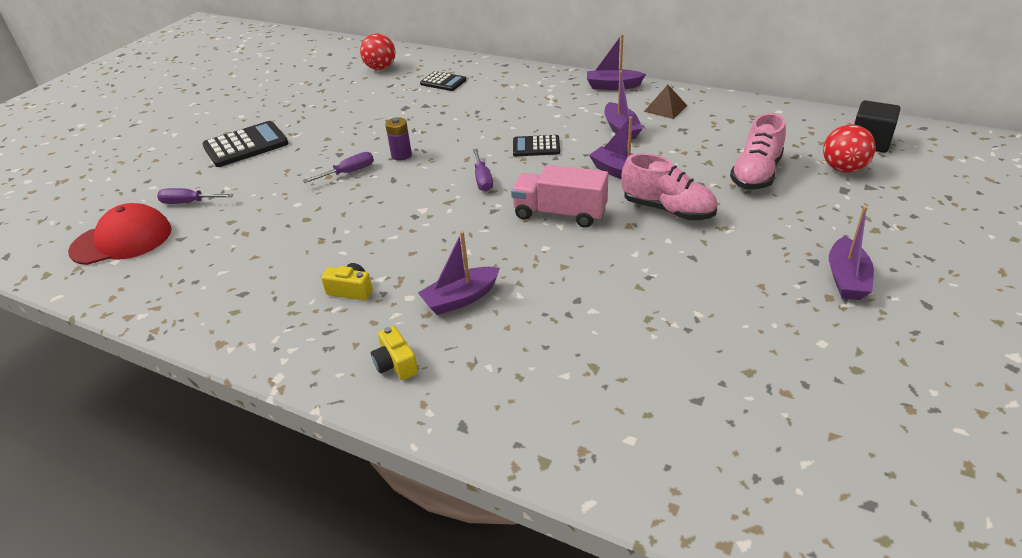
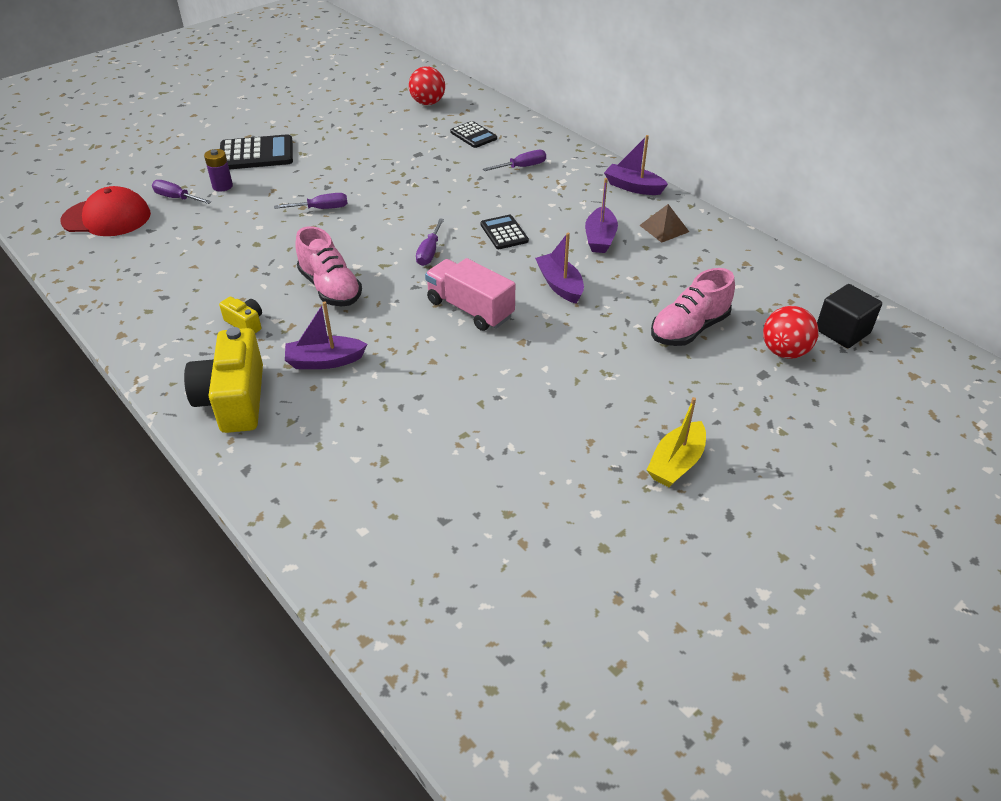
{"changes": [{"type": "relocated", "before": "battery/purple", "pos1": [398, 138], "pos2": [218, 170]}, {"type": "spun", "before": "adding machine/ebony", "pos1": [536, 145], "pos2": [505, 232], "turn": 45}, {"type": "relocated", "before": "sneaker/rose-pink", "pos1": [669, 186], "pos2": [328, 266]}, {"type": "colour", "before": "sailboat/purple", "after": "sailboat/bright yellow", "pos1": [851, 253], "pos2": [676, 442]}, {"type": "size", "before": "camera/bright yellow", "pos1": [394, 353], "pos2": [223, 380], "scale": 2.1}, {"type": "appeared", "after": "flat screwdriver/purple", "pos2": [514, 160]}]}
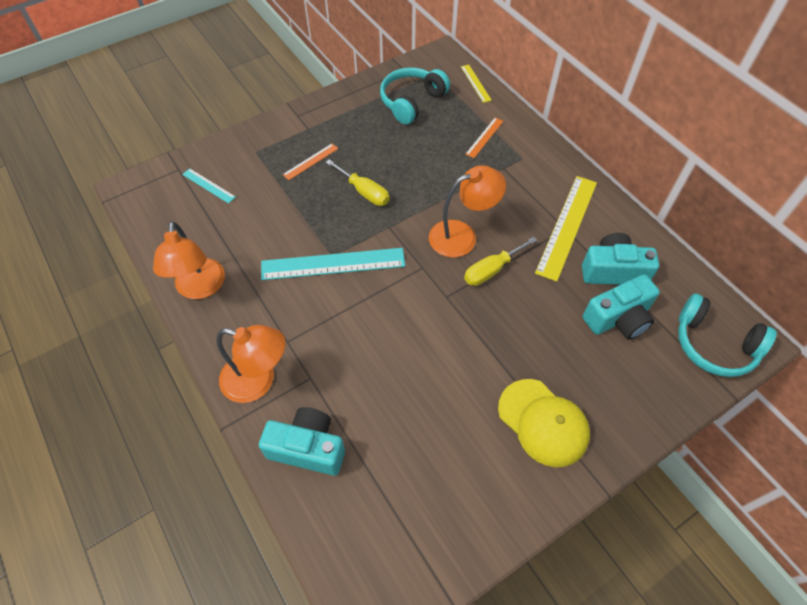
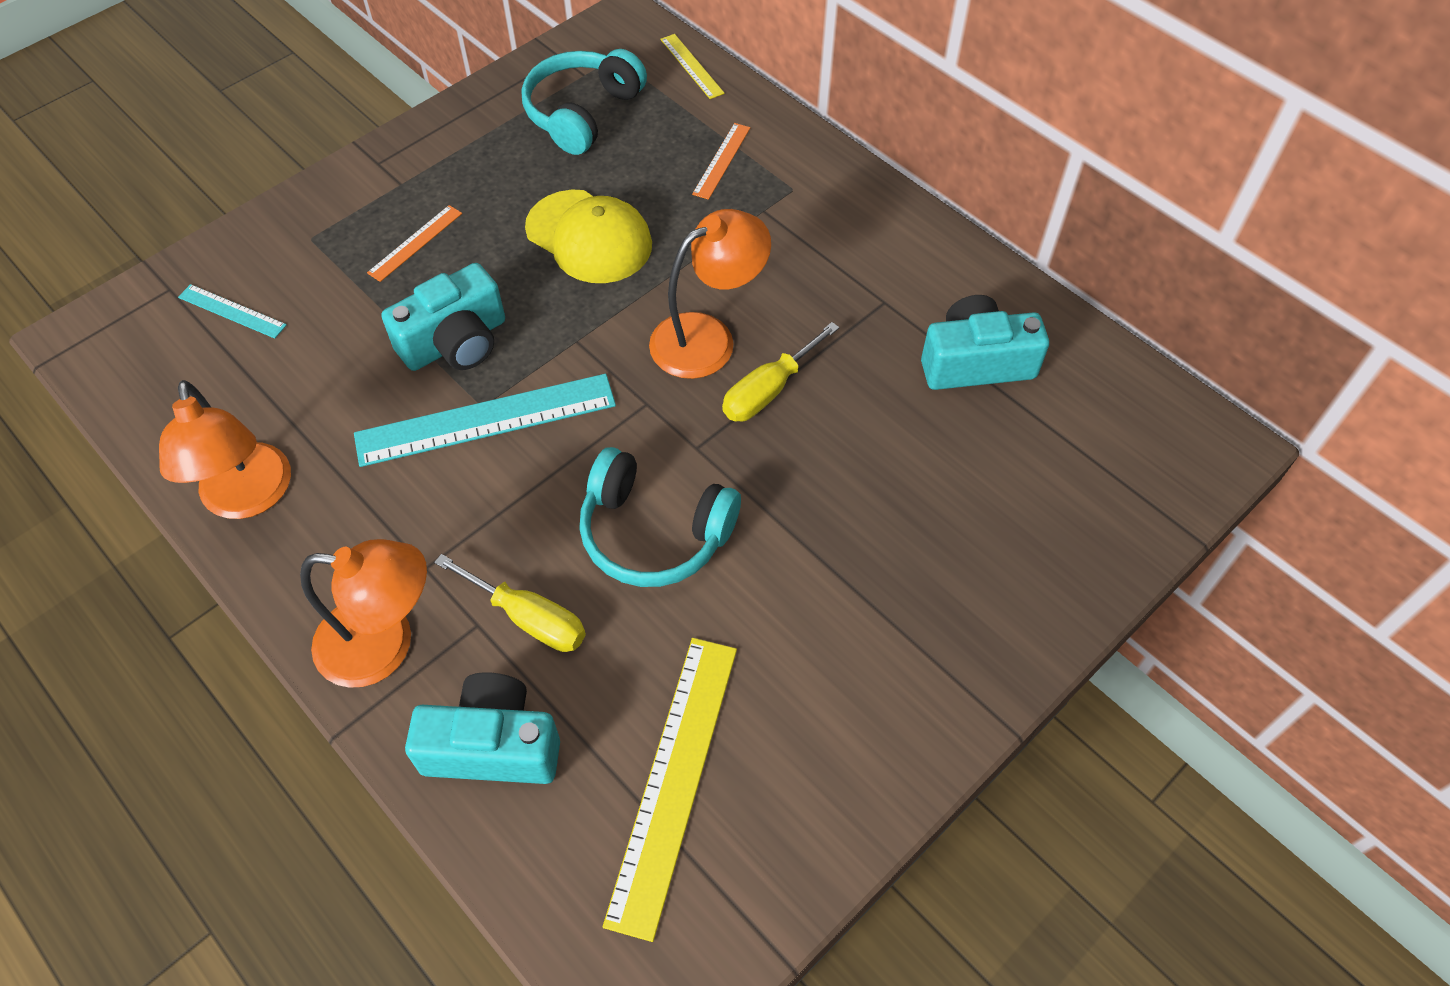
{"changes": [{"type": "relocated", "before": "flat screwdriver/bright yellow", "pos1": [358, 182], "pos2": [510, 603]}, {"type": "relocated", "before": "ruler/bright yellow", "pos1": [566, 229], "pos2": [670, 790]}, {"type": "relocated", "before": "camera/turquoise", "pos1": [621, 307], "pos2": [443, 317]}, {"type": "relocated", "before": "over-ear headphones/turquoise", "pos1": [727, 335], "pos2": [660, 517]}, {"type": "relocated", "before": "cap/bright yellow", "pos1": [544, 423], "pos2": [588, 236]}]}
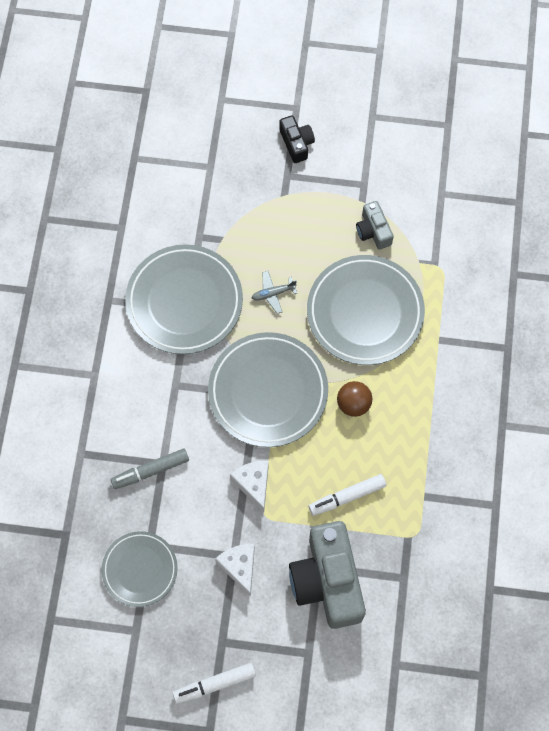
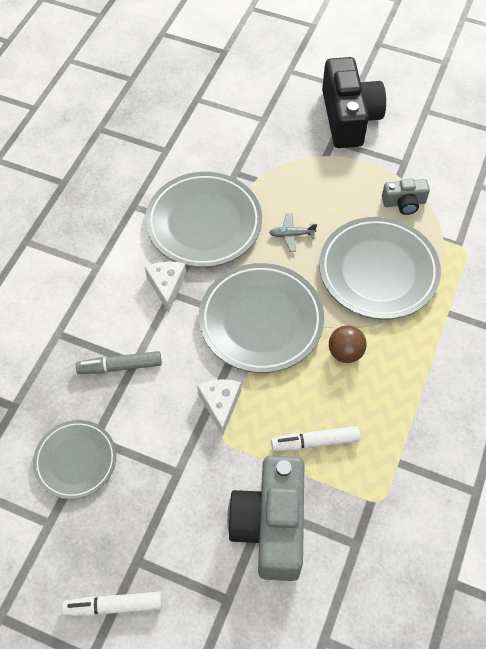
{"changes": [{"type": "size", "before": "camera/ebony", "pos1": [297, 139], "pos2": [354, 102], "scale": 2.04}, {"type": "spun", "before": "camera/grey", "pos1": [375, 225], "pos2": [406, 196], "turn": -90}, {"type": "relocated", "before": "cheese/pure white", "pos1": [235, 570], "pos2": [165, 287]}]}
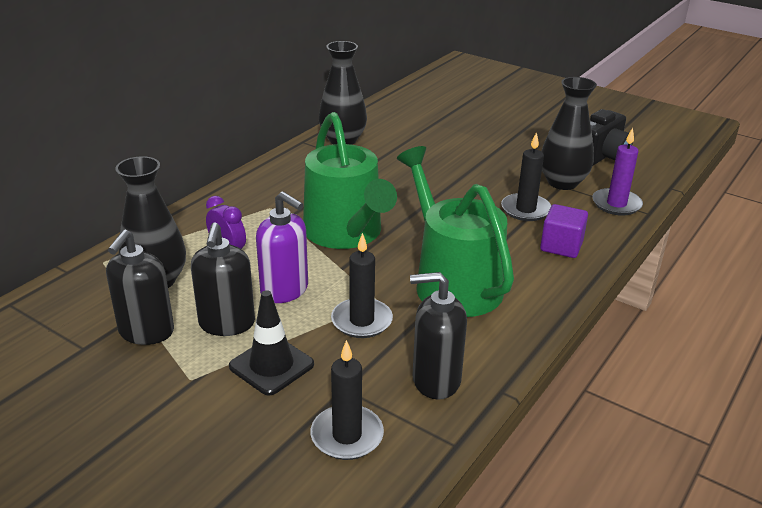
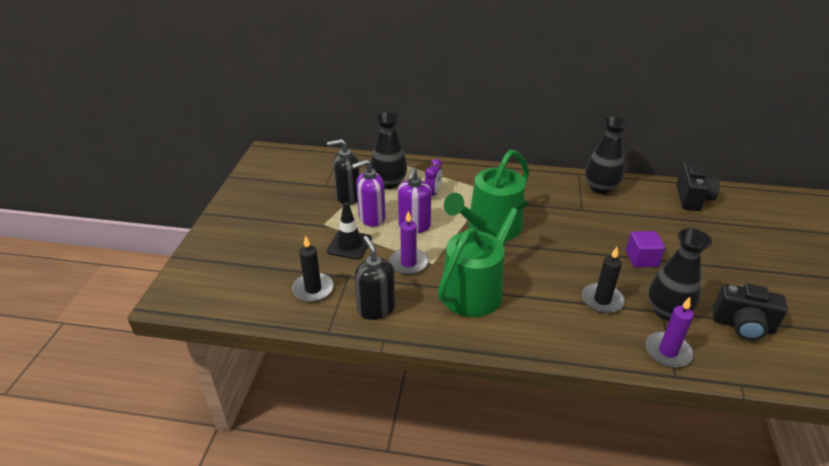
{"changes": [{"type": "relocated", "before": "solid cube/purple", "pos1": [564, 231], "pos2": [645, 249]}, {"type": "colour", "before": "pump bottle/ebony", "after": "pump bottle/purple", "pos1": [223, 279], "pos2": [369, 193]}, {"type": "colour", "before": "wax candle/ebony", "after": "wax candle/purple", "pos1": [362, 285], "pos2": [408, 243]}, {"type": "appeared", "after": "camera/ebony", "pos2": [698, 186]}]}
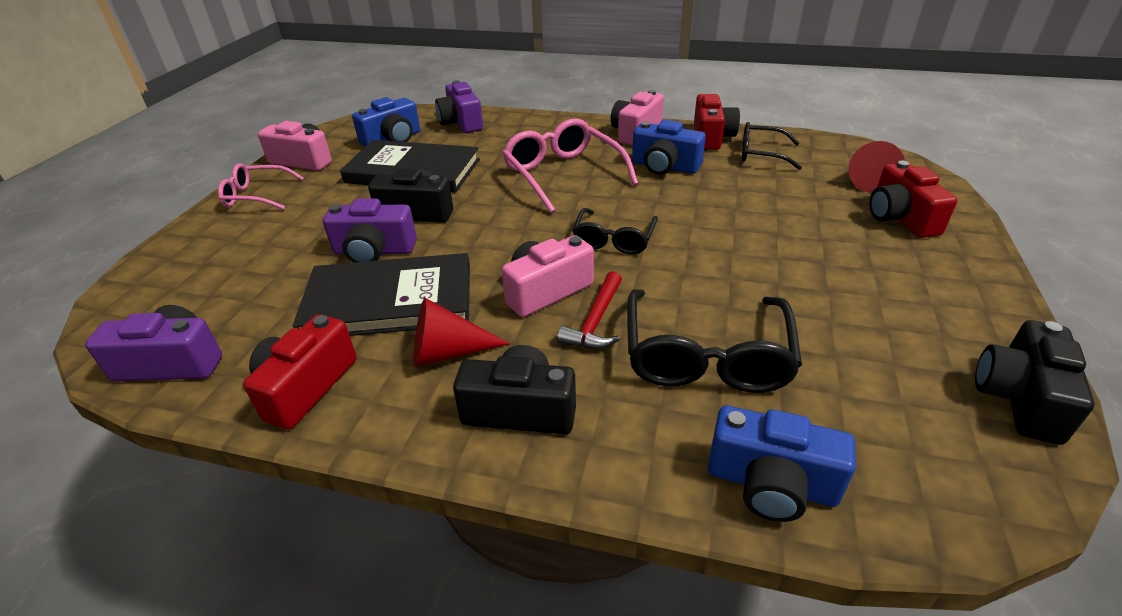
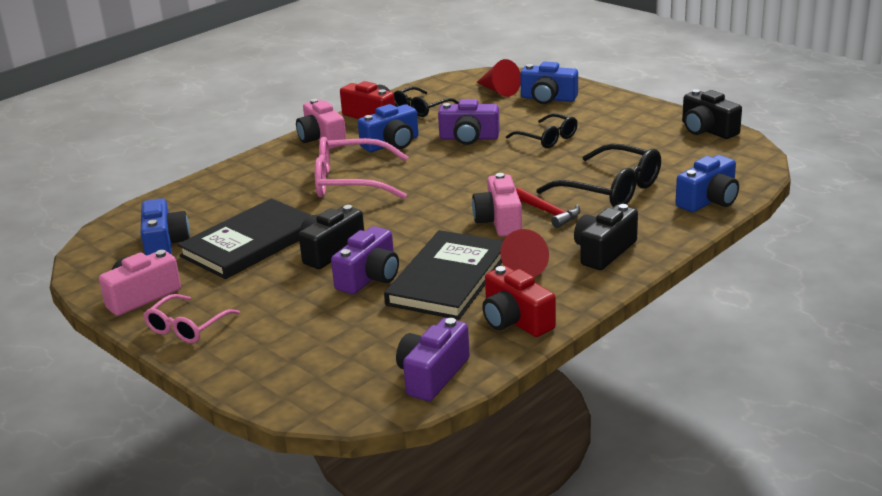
{"changes": [{"type": "relocated", "before": "camera/purple", "pos1": [459, 106], "pos2": [469, 122]}, {"type": "colour", "before": "camera/crimson", "after": "camera/cobalt", "pos1": [913, 199], "pos2": [549, 82]}, {"type": "relocated", "before": "spectacles/ebony", "pos1": [615, 231], "pos2": [542, 130]}]}
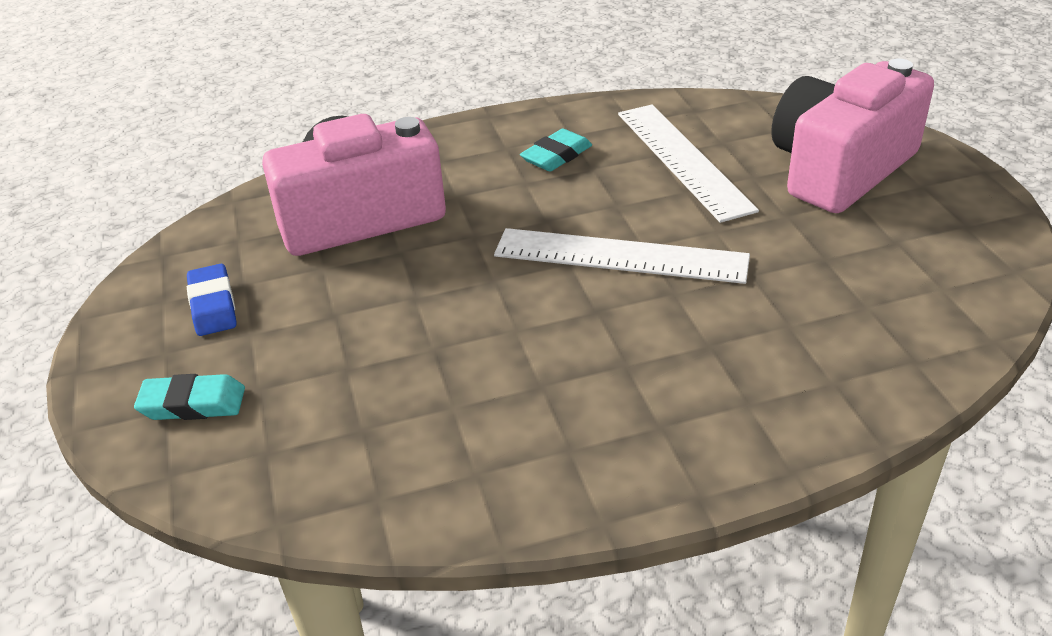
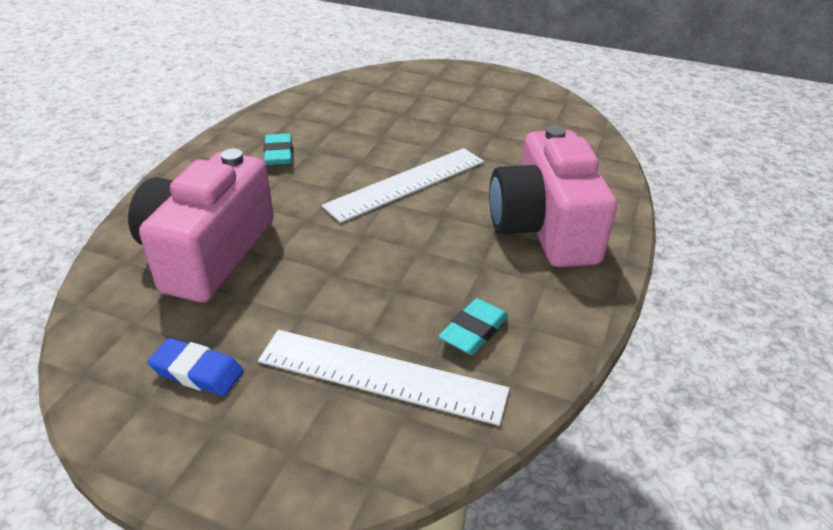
{"changes": [{"type": "relocated", "before": "camera/rose-pink", "pos1": [852, 136], "pos2": [553, 196]}, {"type": "relocated", "before": "ruler/pure white", "pos1": [688, 164], "pos2": [384, 378]}, {"type": "relocated", "before": "pencil eraser/turquoise", "pos1": [189, 397], "pos2": [473, 326]}]}
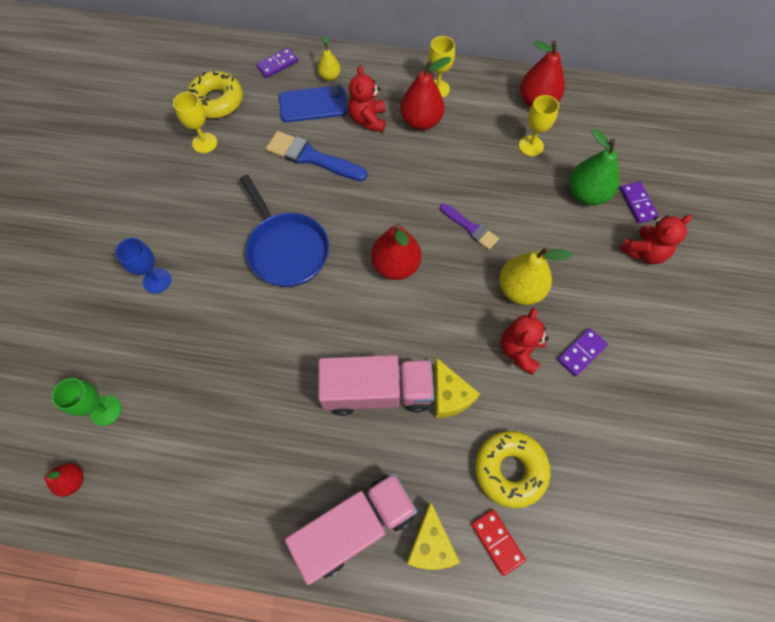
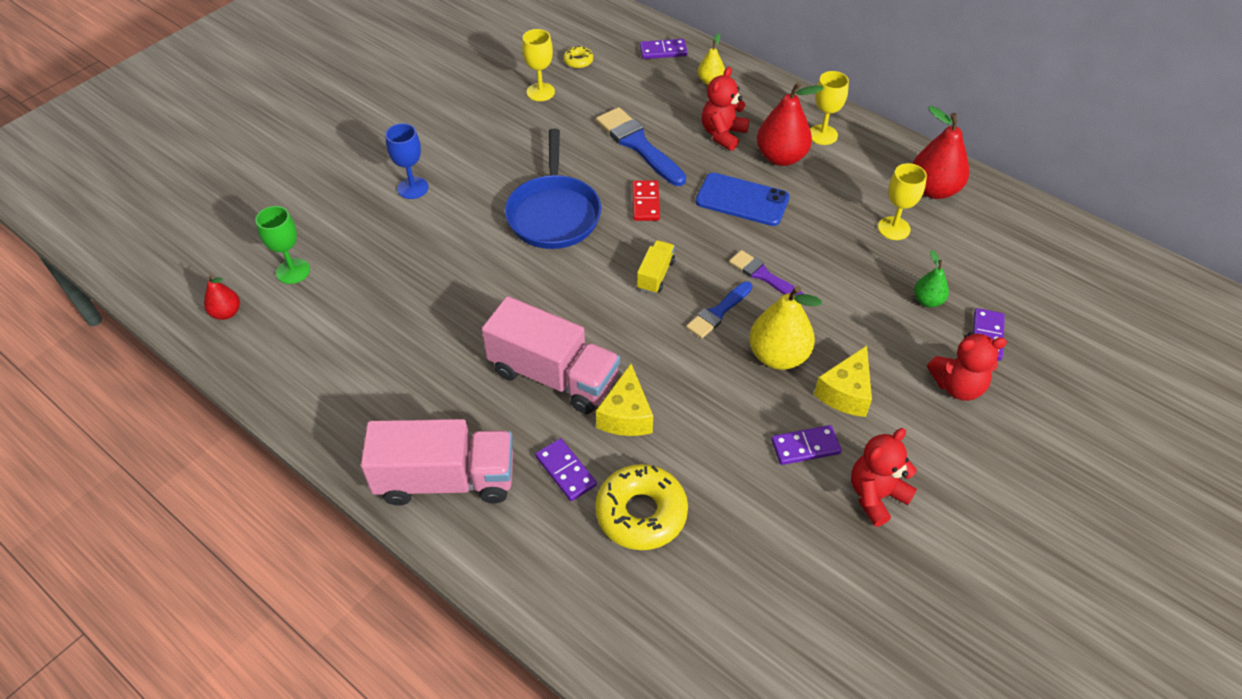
{"changes": [{"type": "size", "before": "doughnut/bright yellow", "pos1": [214, 95], "pos2": [578, 57], "scale": 0.47}, {"type": "relocated", "before": "smartphone/cobalt", "pos1": [313, 103], "pos2": [743, 199]}, {"type": "size", "before": "pear fruit/leaf-green", "pos1": [594, 166], "pos2": [931, 278], "scale": 0.55}, {"type": "spun", "before": "paintbrush/purple", "pos1": [469, 226], "pos2": [766, 272], "turn": 150}, {"type": "exchanged", "before": "pear fruit/crimson", "after": "truck/bright yellow", "pos1": [396, 251], "pos2": [656, 267]}, {"type": "relocated", "before": "teddy/crimson", "pos1": [525, 341], "pos2": [884, 477]}, {"type": "relocated", "before": "cheese/bright yellow", "pos1": [433, 536], "pos2": [843, 381]}, {"type": "relocated", "before": "domino/crimson", "pos1": [498, 542], "pos2": [646, 200]}, {"type": "appeared", "after": "paintbrush/cobalt", "pos2": [719, 309]}, {"type": "appeared", "after": "domino/purple", "pos2": [566, 469]}]}
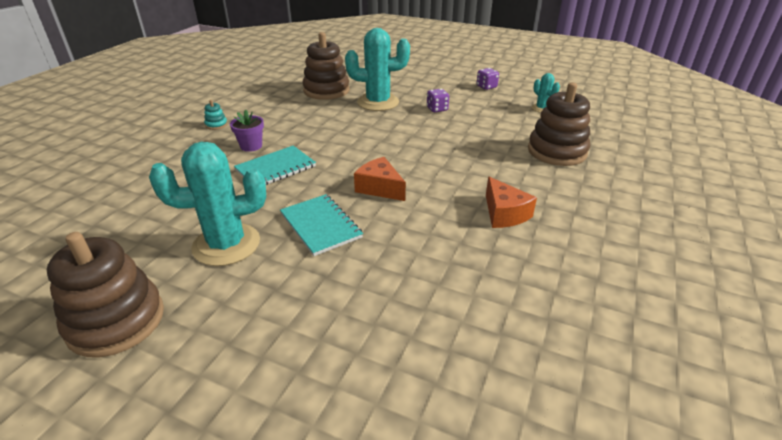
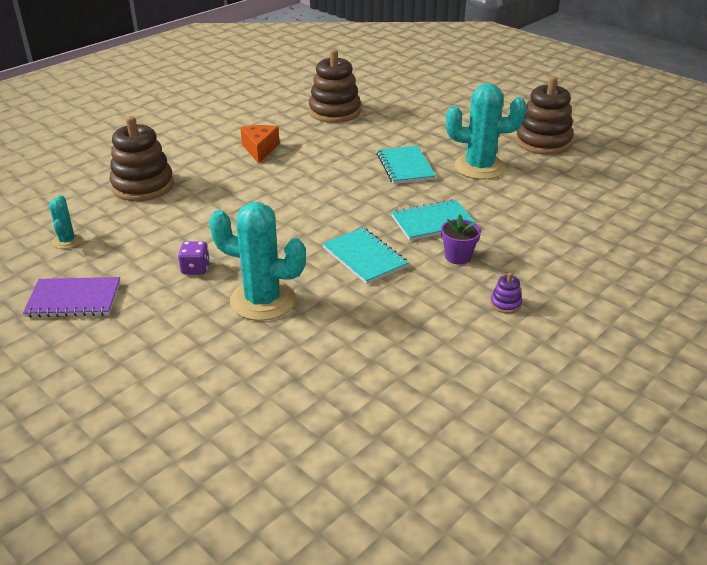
{"changes": [{"type": "relocated", "before": "stacking rings/russet", "pos1": [326, 66], "pos2": [335, 86]}, {"type": "exchanged", "before": "game die/purple", "after": "notebook/purple", "pos1": [488, 79], "pos2": [71, 297]}, {"type": "colour", "before": "stacking rings/turquoise", "after": "stacking rings/purple", "pos1": [216, 115], "pos2": [506, 293]}, {"type": "missing", "before": "cheese/orange-coloured", "pos1": [380, 179]}, {"type": "appeared", "after": "notebook/turquoise", "pos2": [365, 256]}]}
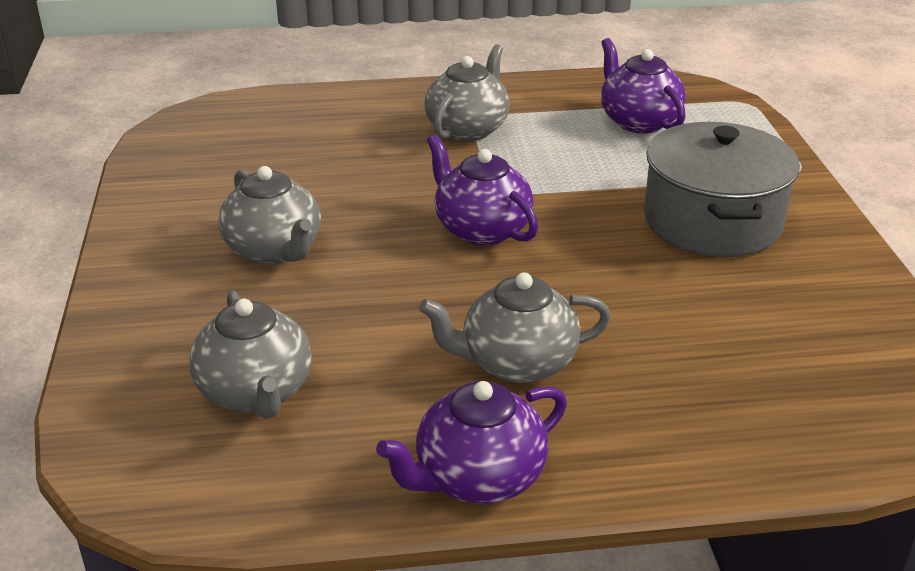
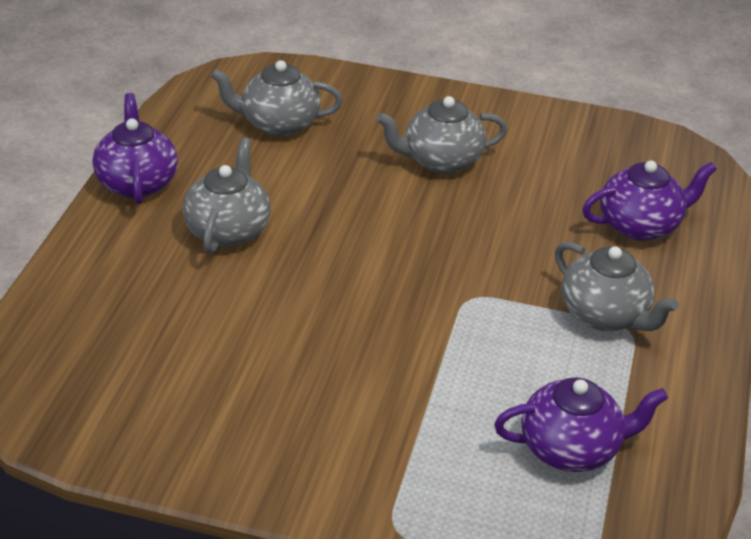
{"changes": [{"type": "missing", "before": "cooking pot/grey", "pos1": [722, 189]}, {"type": "relocated", "before": "tea pot/purple", "pos1": [482, 190], "pos2": [650, 200]}]}
